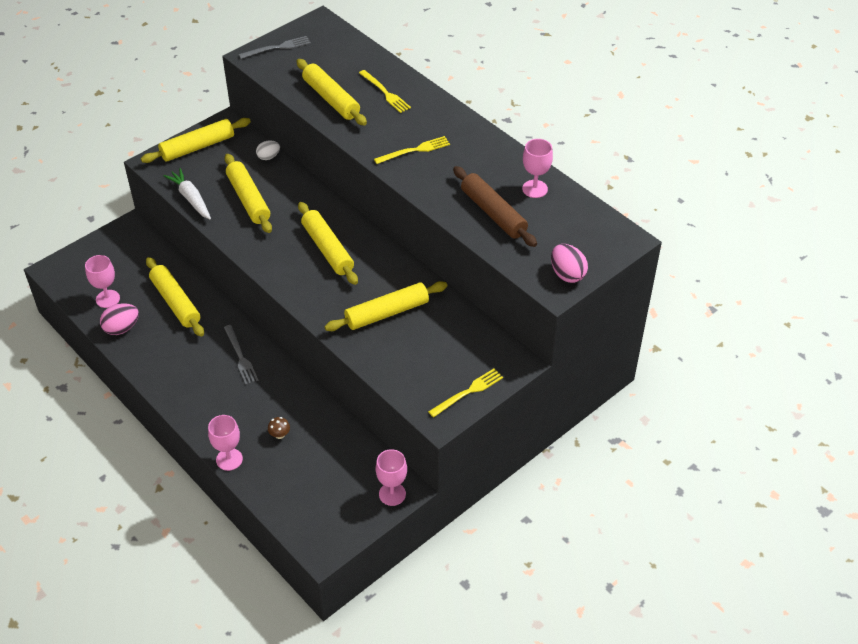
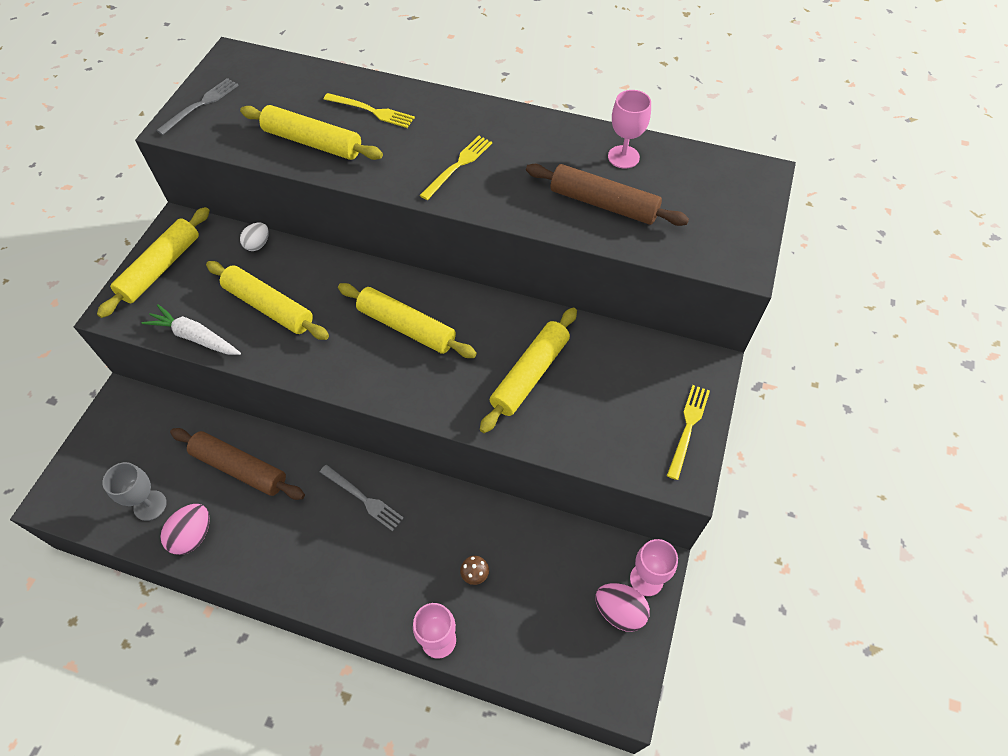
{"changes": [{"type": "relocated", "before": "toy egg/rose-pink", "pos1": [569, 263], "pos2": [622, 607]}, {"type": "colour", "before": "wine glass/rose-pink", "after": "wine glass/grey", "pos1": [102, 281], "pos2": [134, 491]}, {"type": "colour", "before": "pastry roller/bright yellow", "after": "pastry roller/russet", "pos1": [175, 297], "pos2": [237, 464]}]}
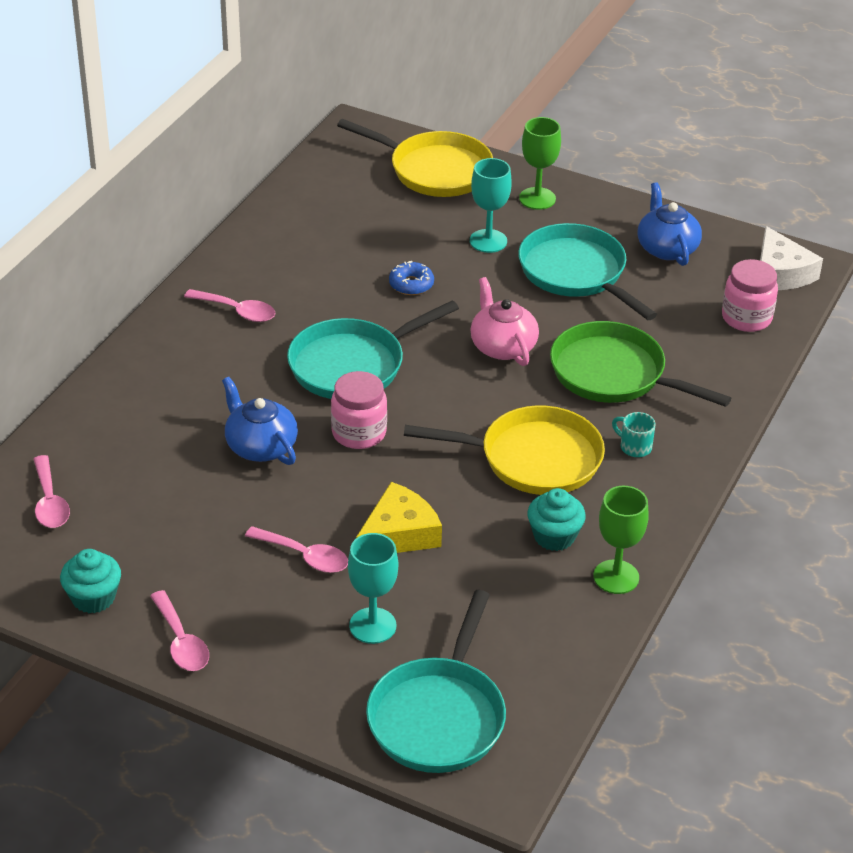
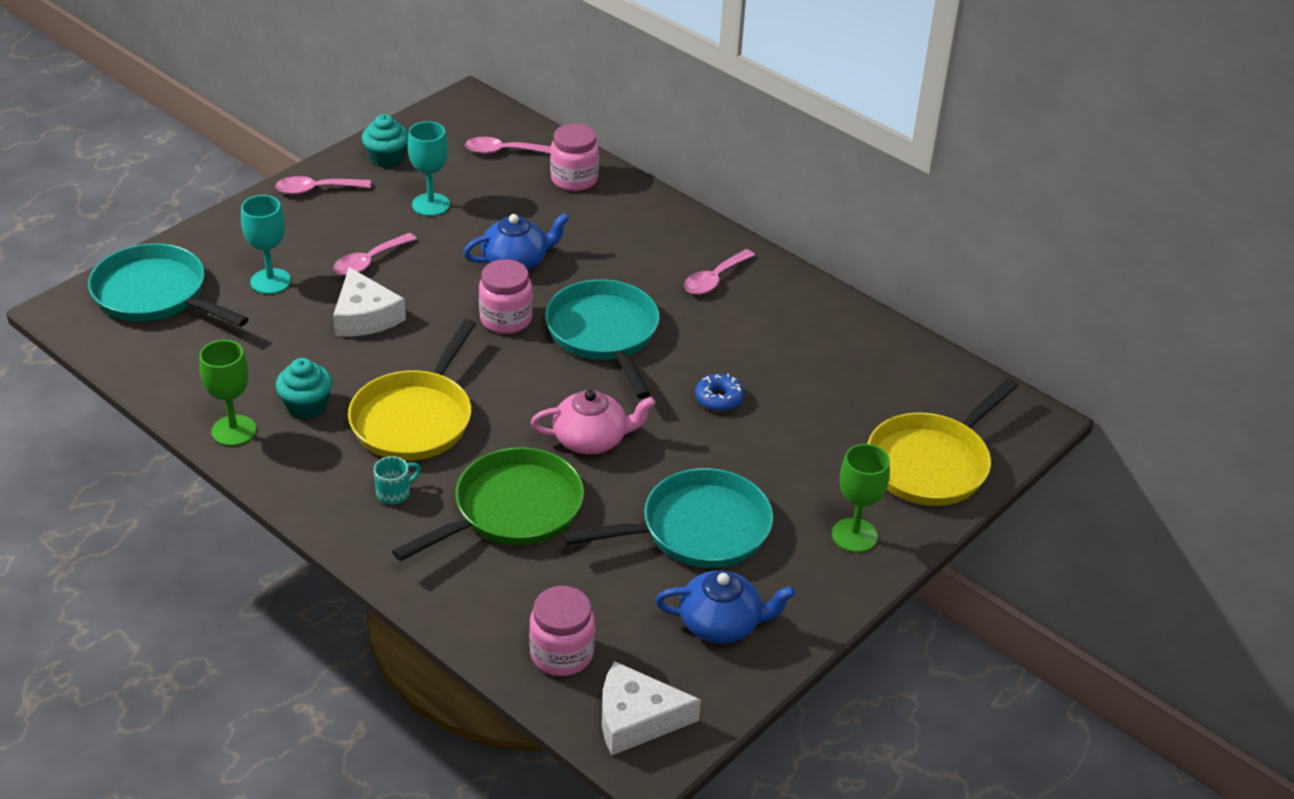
{"changes": [{"type": "relocated", "before": "wine glass/turquoise", "pos1": [491, 205], "pos2": [429, 168]}, {"type": "colour", "before": "cheese/bright yellow", "after": "cheese/pure white", "pos1": [399, 517], "pos2": [369, 302]}, {"type": "appeared", "after": "jam jar/rose-pink", "pos2": [574, 157]}]}
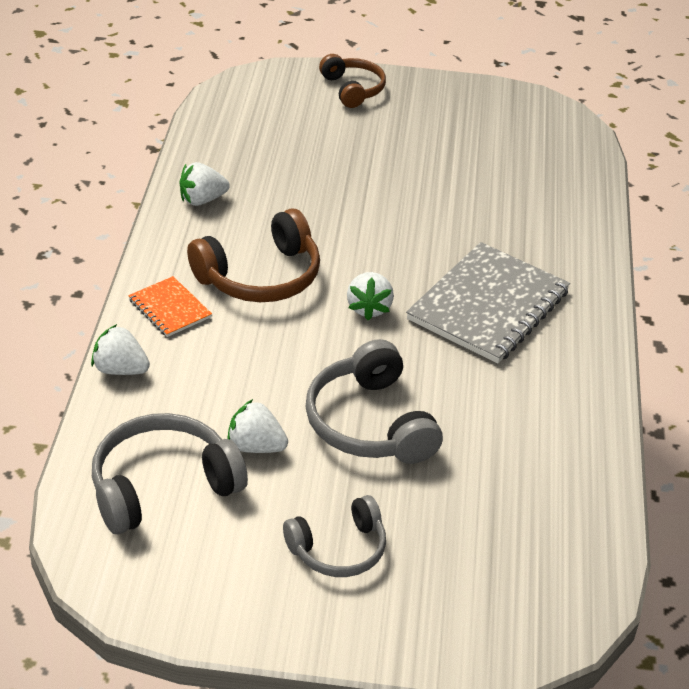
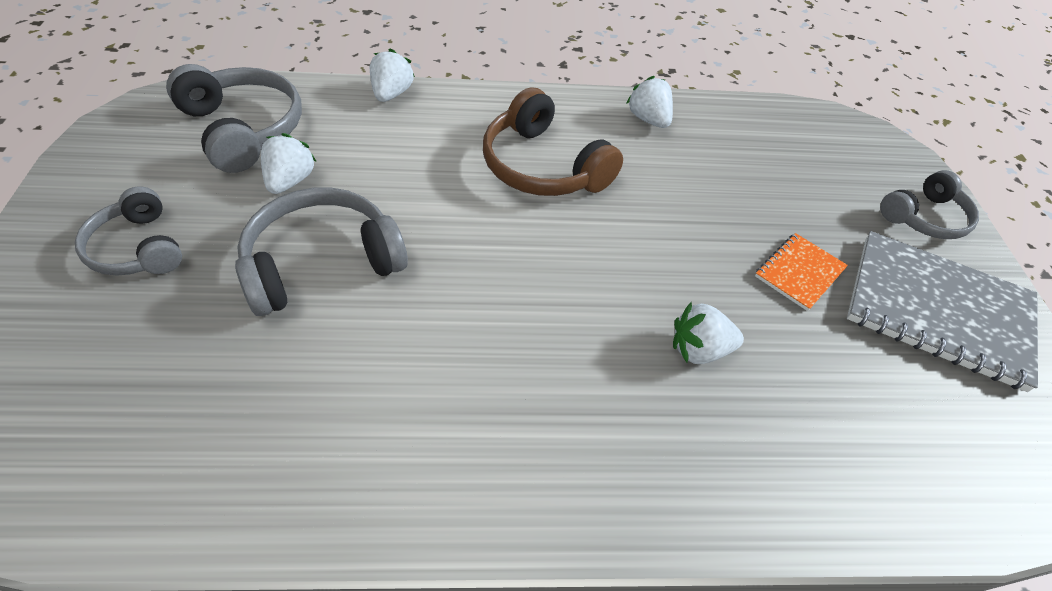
{"changes": [{"type": "colour", "before": "over-ear headphones/russet", "after": "over-ear headphones/grey", "pos1": [352, 81], "pos2": [929, 204]}, {"type": "relocated", "before": "notebook/grey", "pos1": [488, 303], "pos2": [942, 311]}, {"type": "relocated", "before": "strawberry/pure white", "pos1": [370, 296], "pos2": [708, 333]}, {"type": "relocated", "before": "notebook/orange-coloured", "pos1": [170, 306], "pos2": [801, 272]}]}
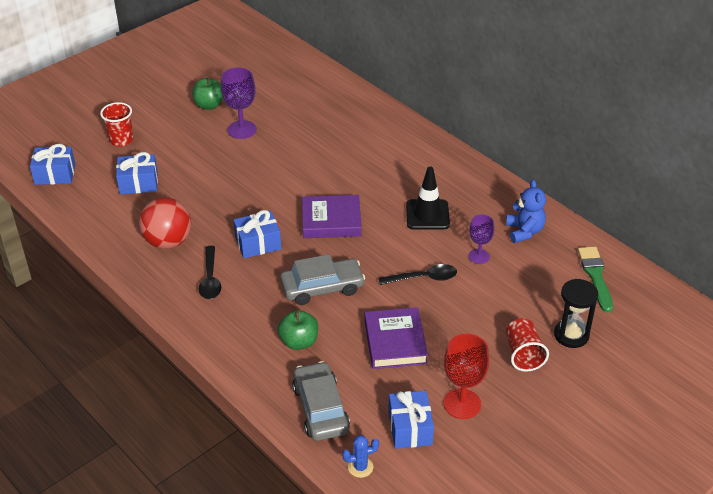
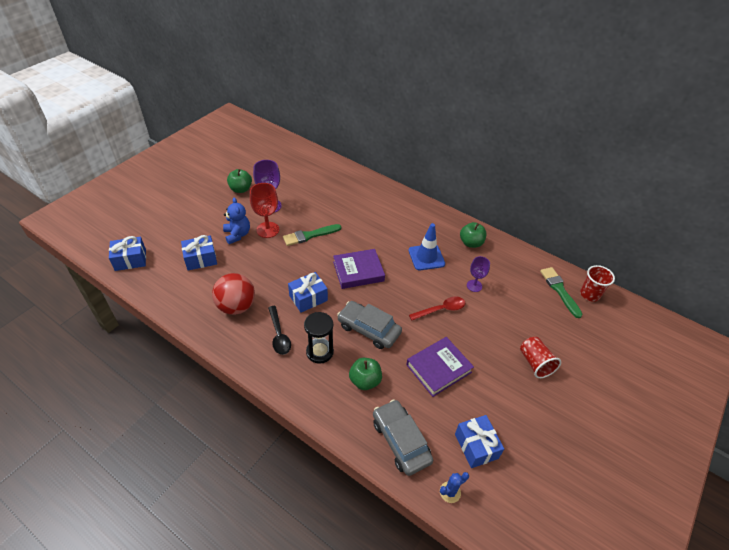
{"changes": [{"type": "relocated", "before": "tumbler/crimson", "pos1": [116, 124], "pos2": [597, 283]}, {"type": "colour", "before": "safety cone/ebony", "after": "safety cone/cobalt", "pos1": [428, 198], "pos2": [427, 246]}, {"type": "relocated", "before": "teddy/cobalt", "pos1": [526, 211], "pos2": [236, 220]}, {"type": "spun", "before": "automobile/grey", "pos1": [322, 279], "pos2": [369, 325], "turn": -120}, {"type": "colour", "before": "spoon/ebony", "after": "spoon/crimson", "pos1": [418, 274], "pos2": [437, 308]}, {"type": "relocated", "before": "sandglass/ebony", "pos1": [576, 313], "pos2": [319, 338]}, {"type": "spun", "before": "hardback/purple", "pos1": [396, 338], "pos2": [440, 367], "turn": 75}, {"type": "relocated", "before": "wine glass/crimson", "pos1": [467, 376], "pos2": [264, 210]}, {"type": "appeared", "after": "apple/leaf-green", "pos2": [473, 235]}, {"type": "appeared", "after": "paintbrush/leaf-green", "pos2": [312, 235]}]}
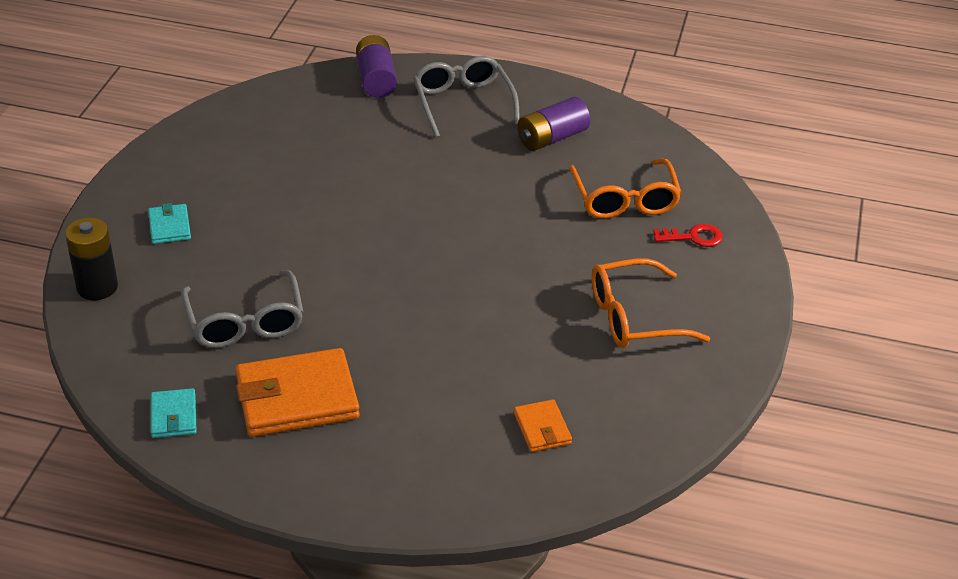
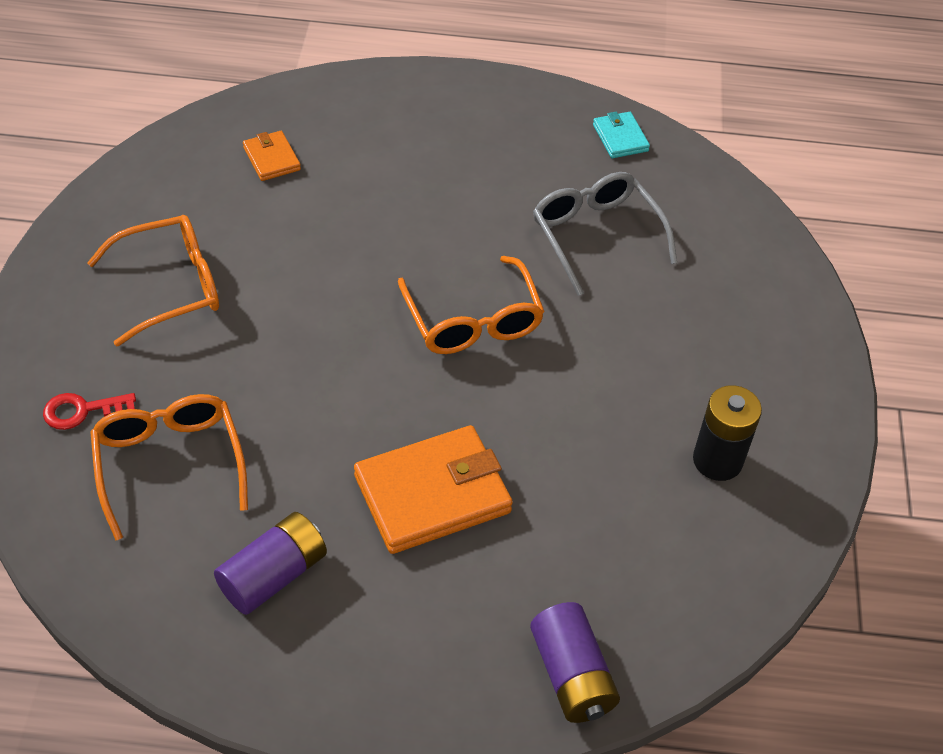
{"changes": [{"type": "missing", "before": "spectacles/grey", "pos1": [466, 97]}, {"type": "missing", "before": "wallet/turquoise", "pos1": [169, 223]}, {"type": "relocated", "before": "battery/ebony", "pos1": [91, 258], "pos2": [727, 433]}, {"type": "relocated", "before": "wallet/orange-coloured", "pos1": [297, 392], "pos2": [433, 489]}, {"type": "appeared", "after": "spectacles/orange-coloured", "pos2": [471, 305]}]}
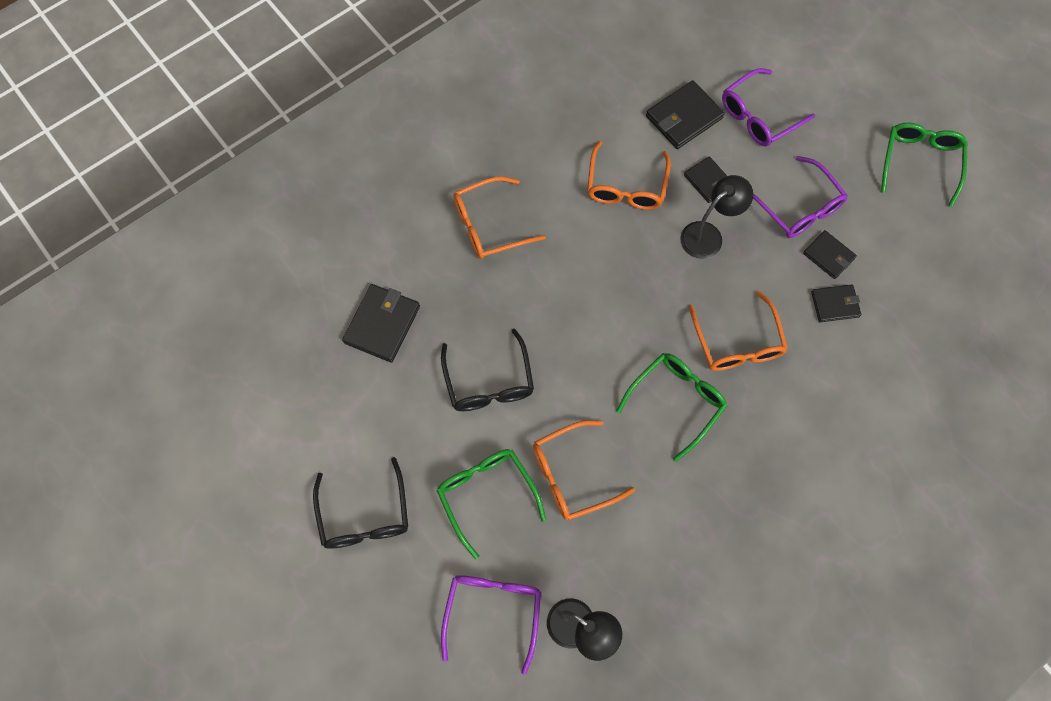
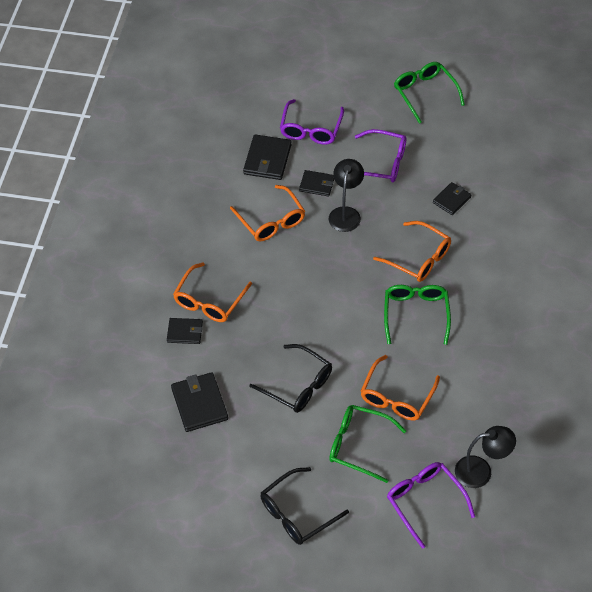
{"changes": [{"type": "relocated", "before": "wallet/ebony", "pos1": [830, 254], "pos2": [185, 331]}, {"type": "spun", "before": "spectacles/ebony", "pos1": [360, 503], "pos2": [304, 506], "turn": 105}]}
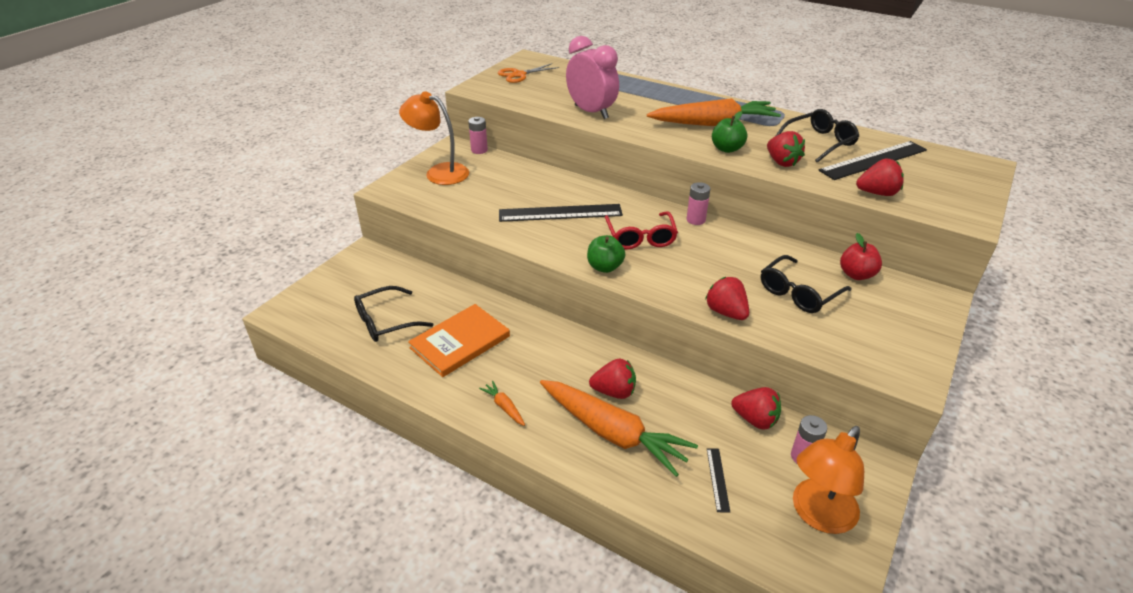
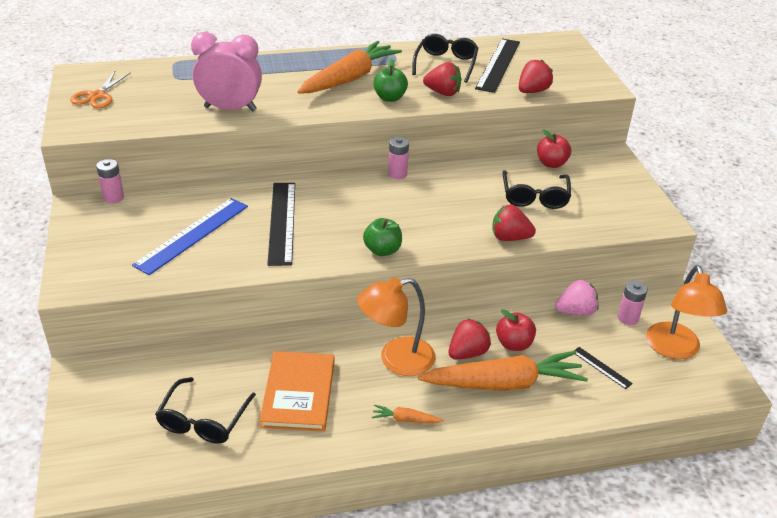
{"changes": [{"type": "relocated", "before": "reading lamp/orange-coloured", "pos1": [434, 138], "pos2": [396, 326]}, {"type": "spun", "before": "ruler/ebony", "pos1": [561, 213], "pos2": [281, 224], "turn": -45}, {"type": "missing", "before": "spectacles/crimson", "pos1": [641, 230]}, {"type": "colour", "before": "strawberry/crimson", "after": "strawberry/rose-pink", "pos1": [756, 408], "pos2": [577, 298]}, {"type": "appeared", "after": "ruler/cobalt", "pos2": [190, 236]}, {"type": "appeared", "after": "apple/crimson", "pos2": [516, 330]}]}
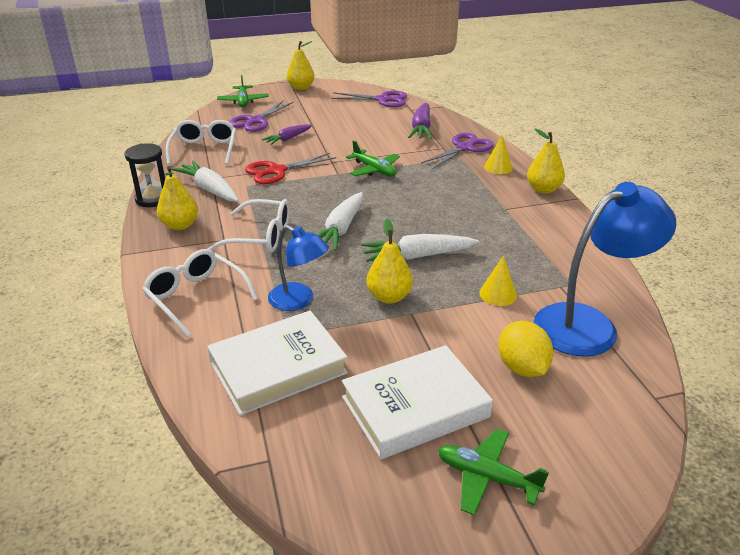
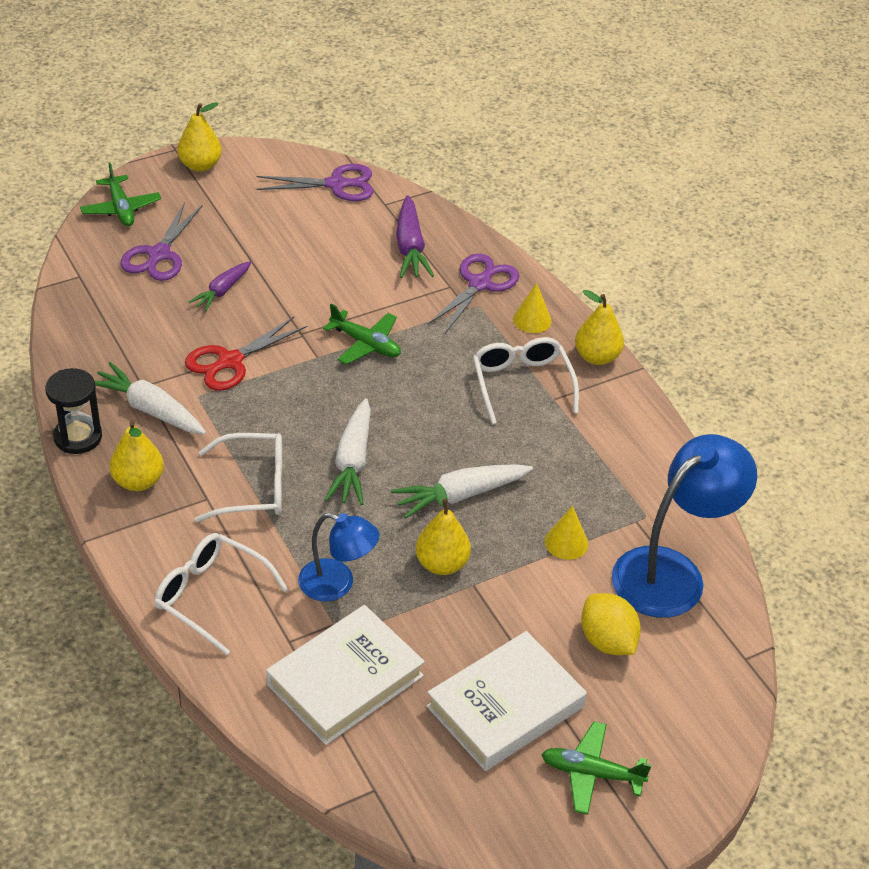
{"changes": [{"type": "relocated", "before": "spectacles/pure white", "pos1": [201, 142], "pos2": [526, 380]}]}
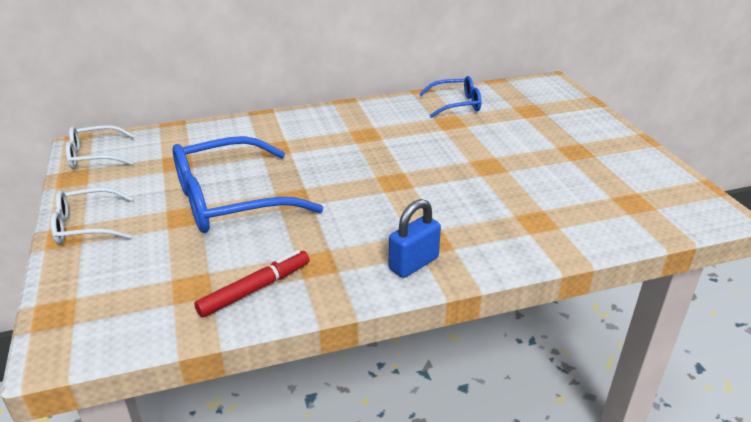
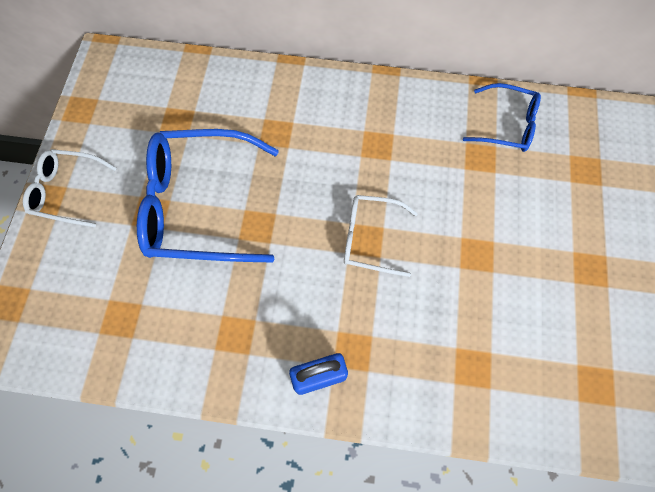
{"changes": [{"type": "relocated", "before": "spectacles/pure white", "pos1": [100, 147], "pos2": [381, 236]}, {"type": "missing", "before": "marker/crimson", "pos1": [252, 283]}]}
